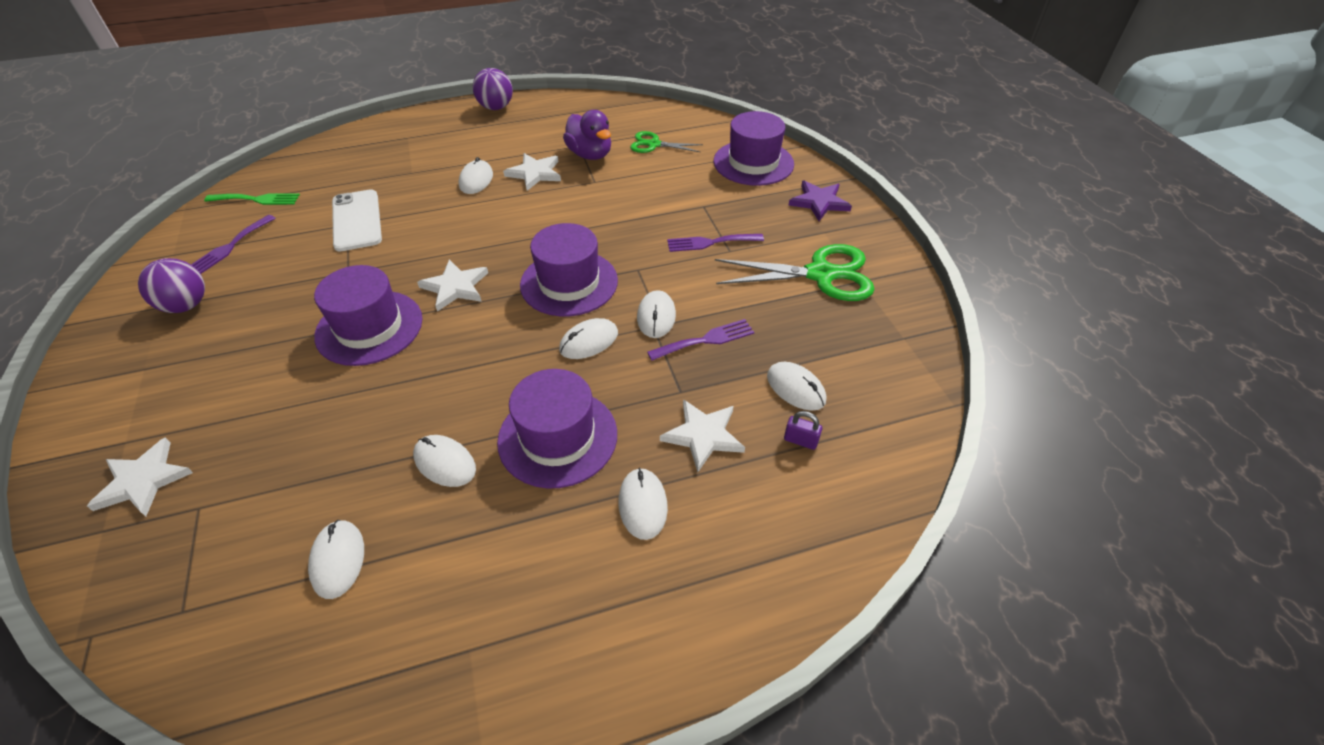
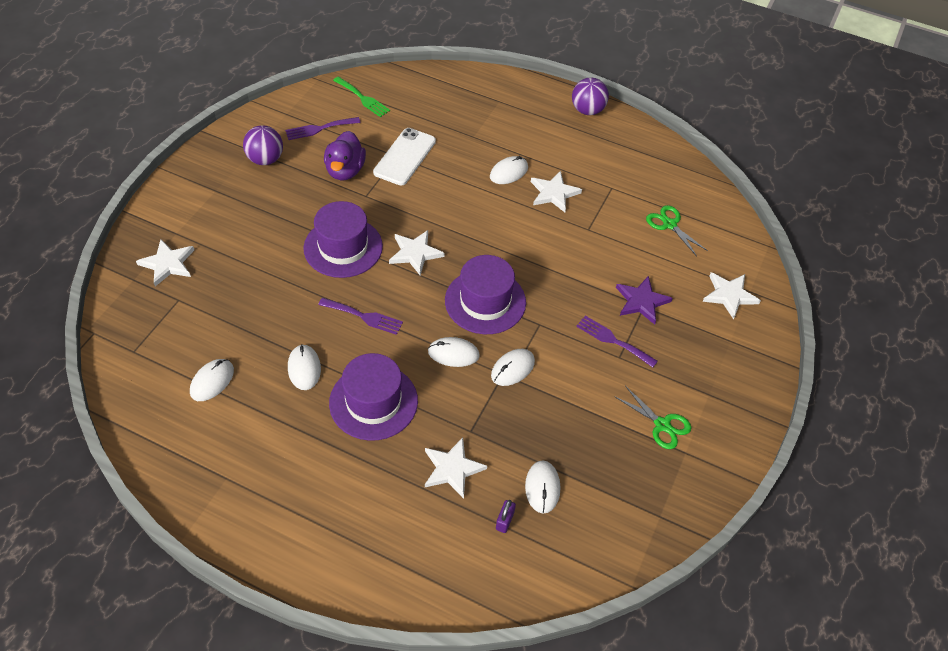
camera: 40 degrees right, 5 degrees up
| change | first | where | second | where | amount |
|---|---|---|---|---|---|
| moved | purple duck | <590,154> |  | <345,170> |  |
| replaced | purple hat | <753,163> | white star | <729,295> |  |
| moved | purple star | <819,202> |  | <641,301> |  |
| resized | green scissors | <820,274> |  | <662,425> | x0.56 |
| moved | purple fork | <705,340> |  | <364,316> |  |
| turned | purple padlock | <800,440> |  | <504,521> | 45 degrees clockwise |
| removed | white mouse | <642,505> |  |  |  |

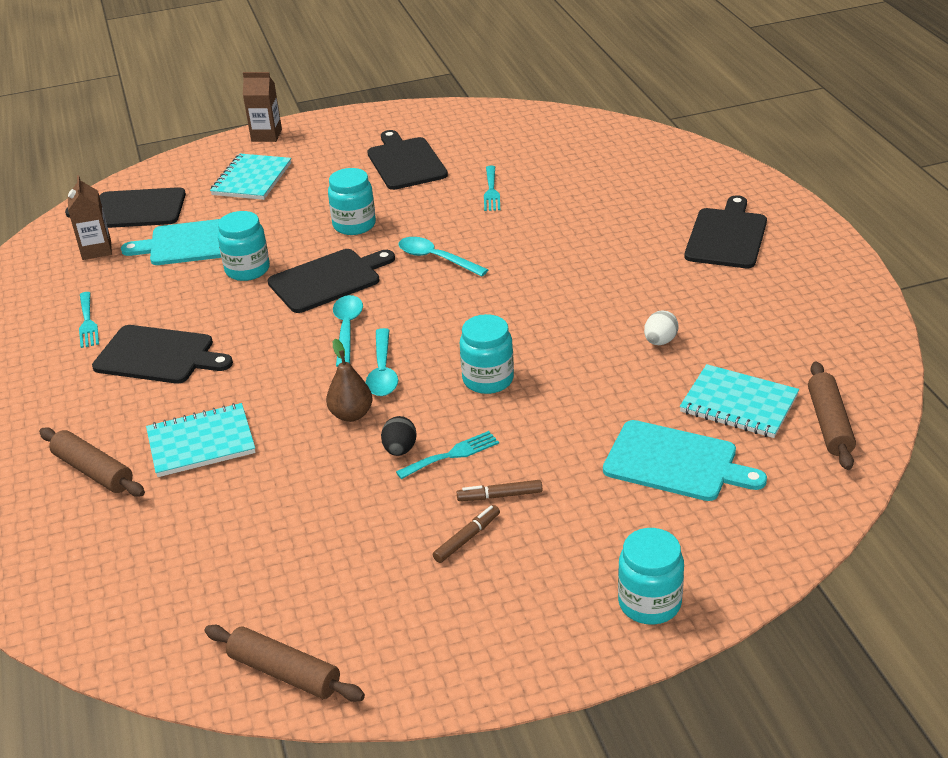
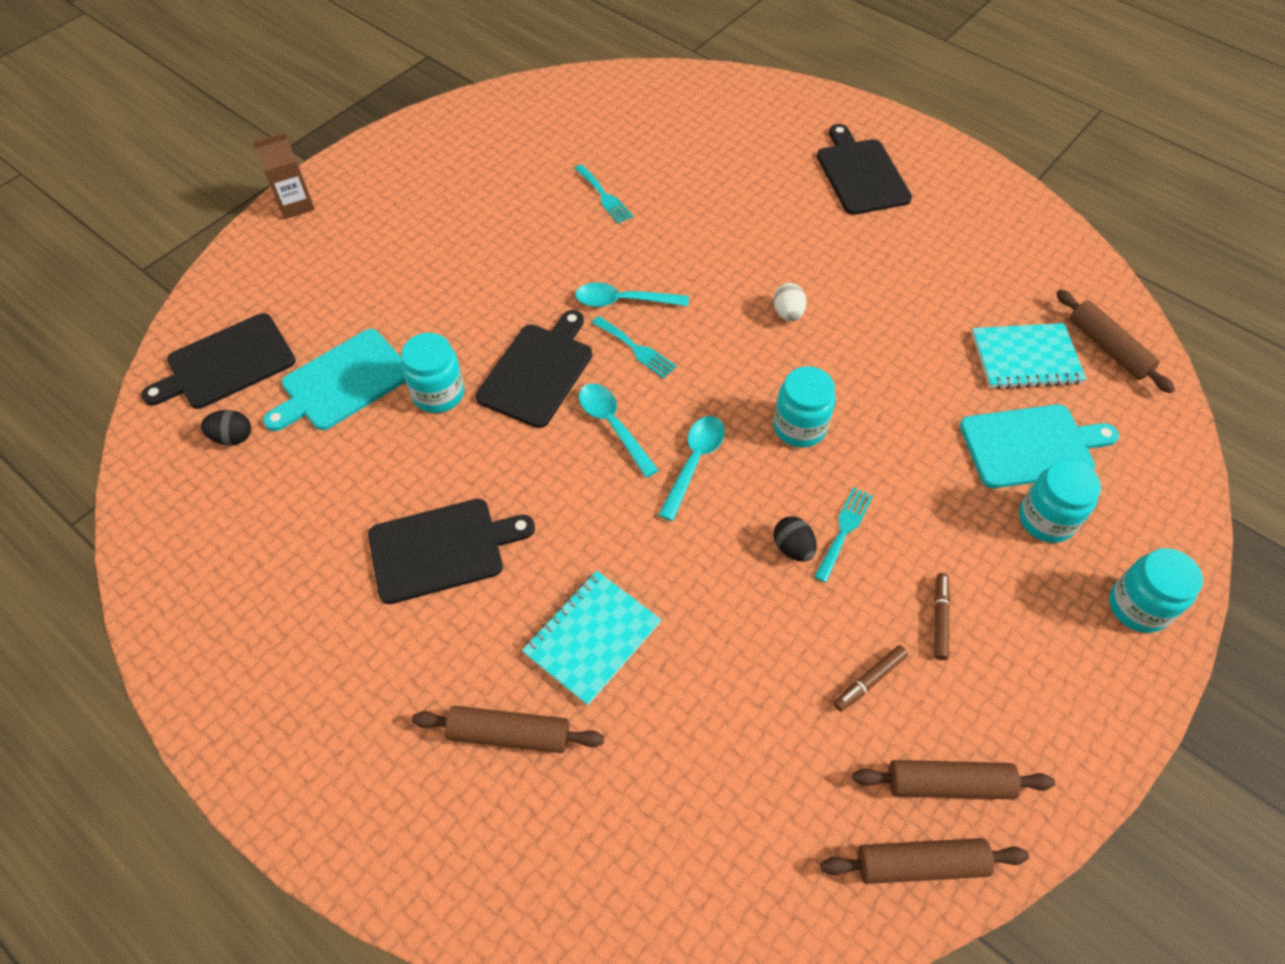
camera: 35 degrees left, 20 degrees up
| change | first | where | second | where | amount |
|---|---|---|---|---|---|
| removed | black cutting board | <405,162> |  |  |  |
| removed | turquoise notebook | <252,179> |  |  |  |
| moved | turquoise jar | <354,225> |  | <1046,519> |  |
| replaced | brown carton | <96,250> | black egg | <233,437> |  |
| moved | turquoise fork | <87,322> |  | <636,349> |  |
| moved | white egg | <660,341> |  | <788,313> |  |
| turned | turquoise spoon | <382,371> |  | <694,462> | 120 degrees counterclockwise |
| removed | brown pear | <351,414> |  |  |  |
| moved | brown marker | <500,496> |  | <869,680> |  |
| added |  |  | brown rolling pin | <948,784> |  |

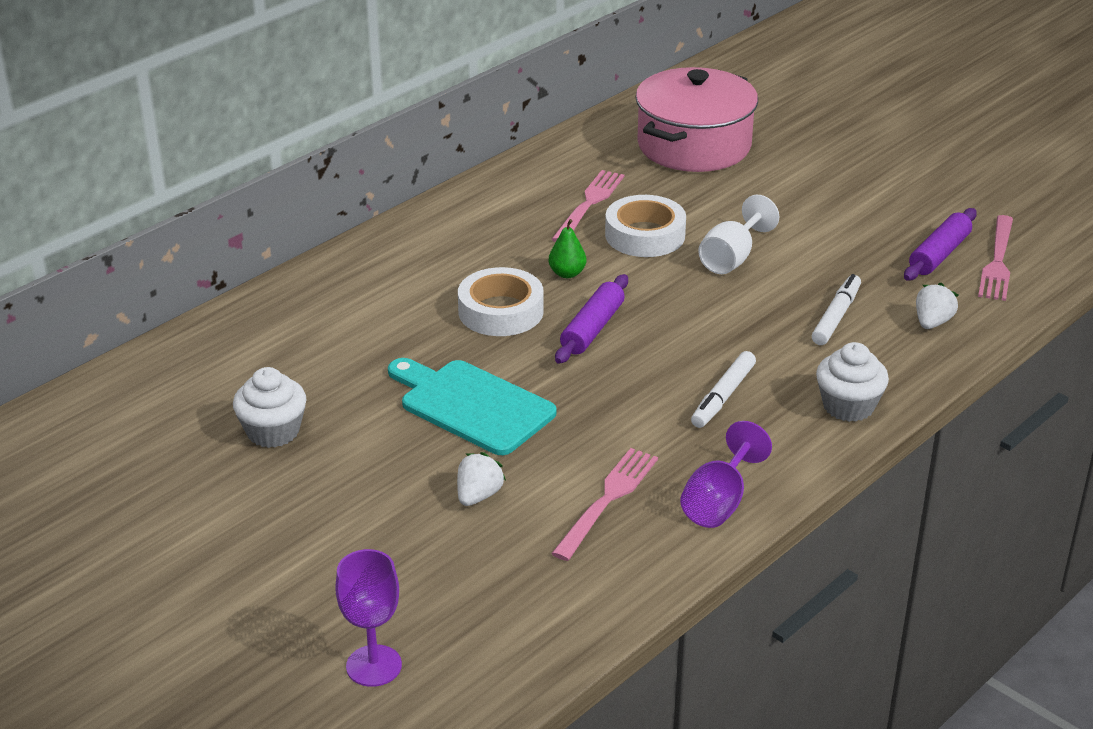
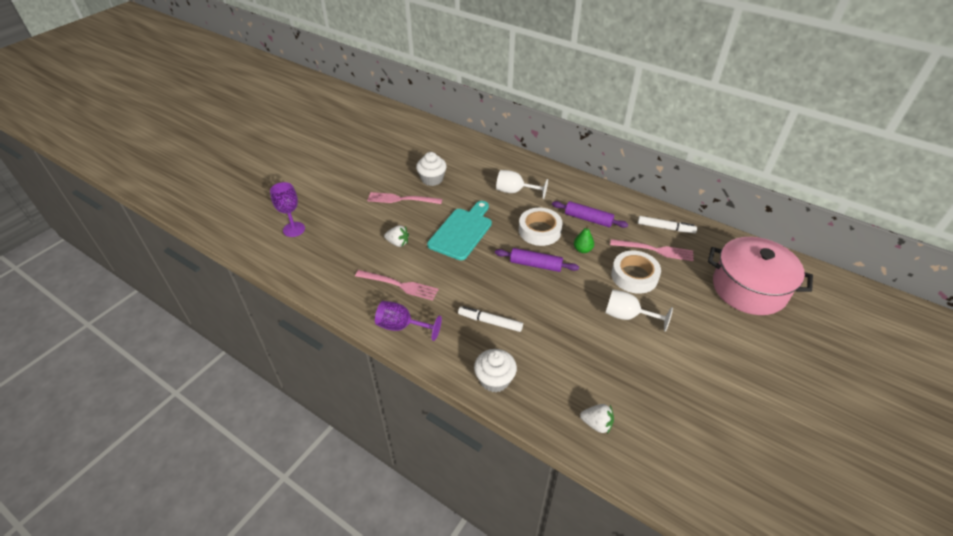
camera: 80 degrees right, 10 degrees up
| change | first | where | second | where | amount |
|---|---|---|---|---|---|
| moved | purple rolling pin | <939,254> |  | <588,219> |  |
| moved | pink fork | <998,262> |  | <401,199> |  |
| moved | white marker | <836,316> |  | <665,228> |  |
| added |  |  | white goblet | <515,191> |  |

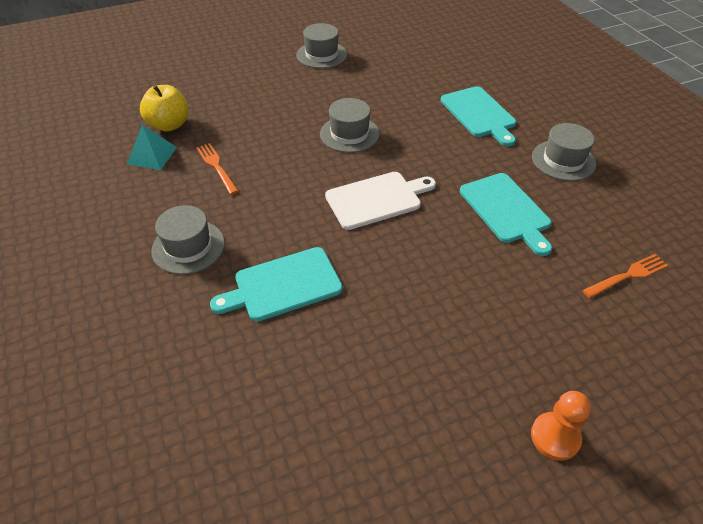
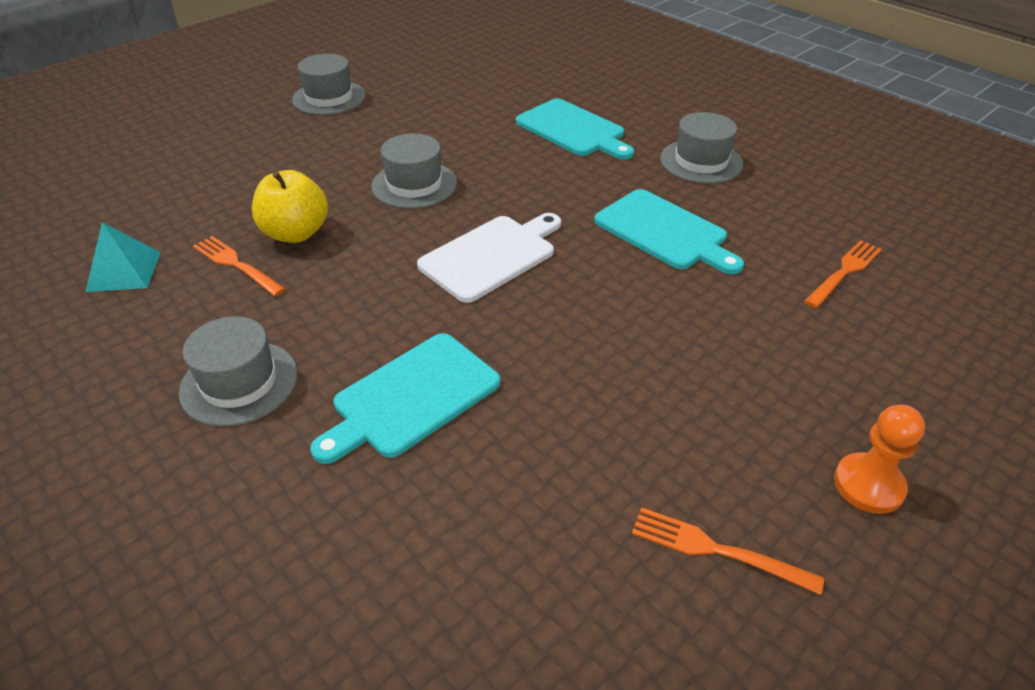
camera: 20 degrees left, 5 degrees down
| change | first | where | second | where | amount |
|---|---|---|---|---|---|
| moved | yellow apple | <169,125> |  | <296,233> |  |
| added |  |  | orange fork | <717,550> |  |

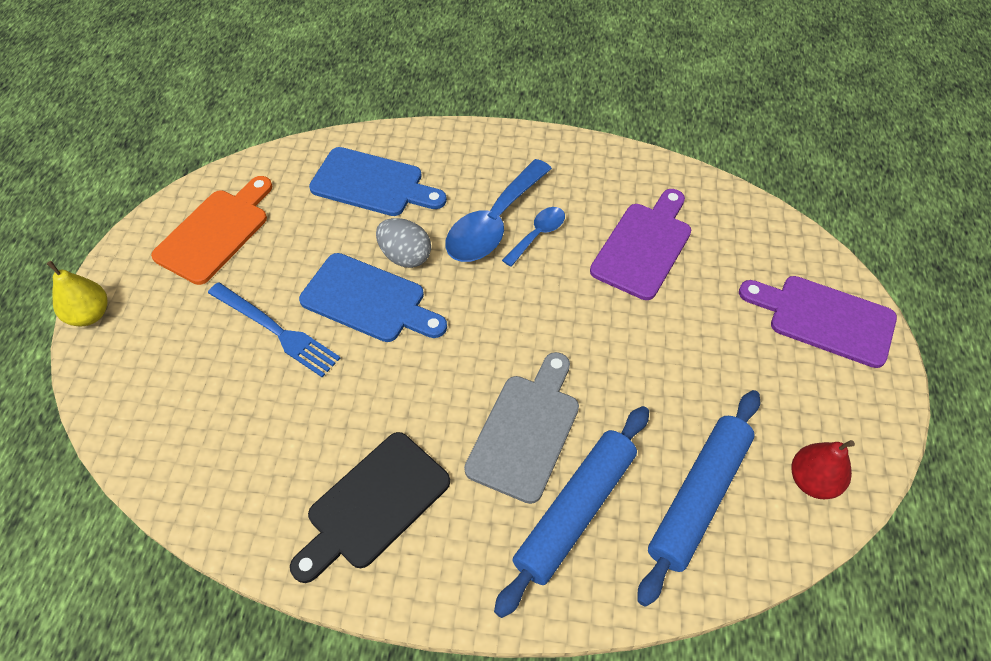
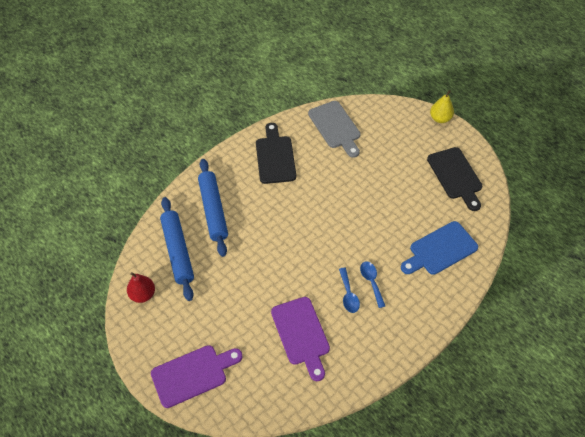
camera: 130 degrees right, 0 degrees up
| change | first | where | second | where | amount |
|---|---|---|---|---|---|
| resized | blue spoon | <494,223> |  | <371,282> | x0.53 |
| recoloured | orange cutting board | <215,232> | black cutting board | <456,176> |  |
| removed | grey egg | <405,256> |  |  |  |
| removed | blue cutting board | <369,300> |  |  |  |
| removed | blue fork | <276,330> |  |  |  |
| moved | grey cutting board | <526,431> |  | <335,127> |  |

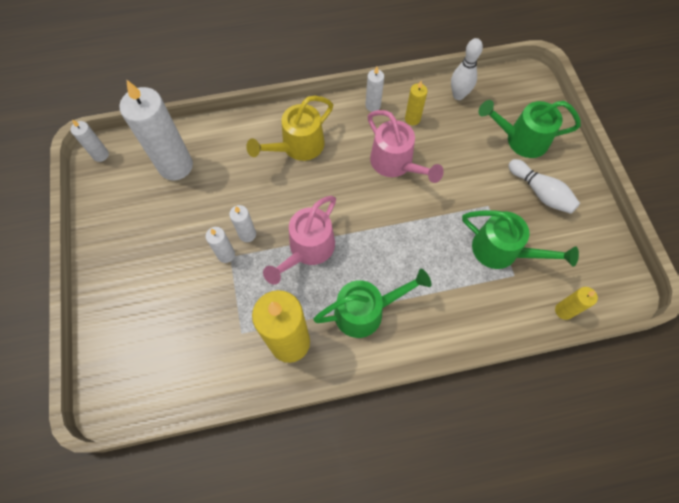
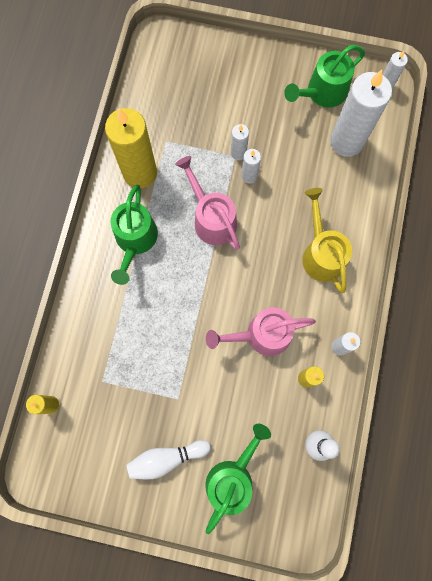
camera: 115 degrees right, 10 degrees up
| change | first | where | second | where | amount |
|---|---|---|---|---|---|
| moved | green watering can | <503,251> |  | <322,93> |  |

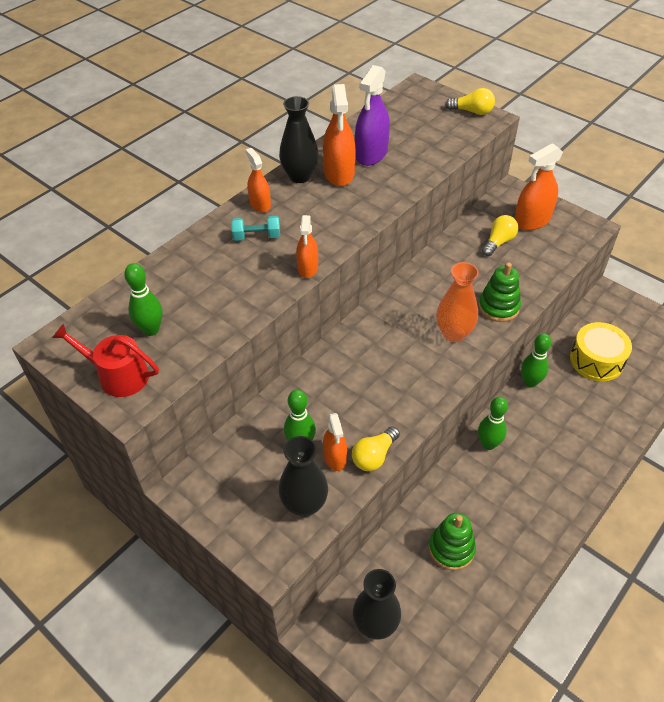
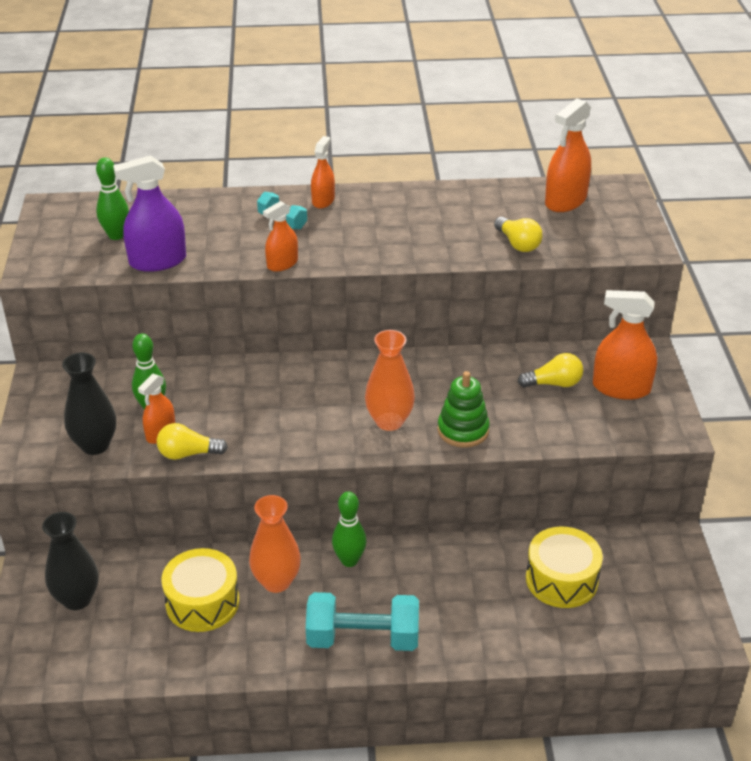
camera: 45 degrees right, 10 degrees down
| change | first | where | second | where | amount |
|---|---|---|---|---|---|
| moved | purple spray bottle | <371,154> |  | <158,261> |  |
| moved | orange spray bottle | <339,173> |  | <565,201> |  |
| moved | yellow light bulb | <472,111> |  | <518,244> |  |
| removed | black vase | <300,176> |  |  |  |
| removed | red watering can | <118,375> |  |  |  |
| removed | green bowling pin | <530,382> |  |  |  |
| replaced | green stacking toy | <451,549> | yellow drum | <202,602> |  |
| added |  |  | orange vase | <276,581> |  |
| added |  |  | turquoise dumbbell | <363,638> |  |

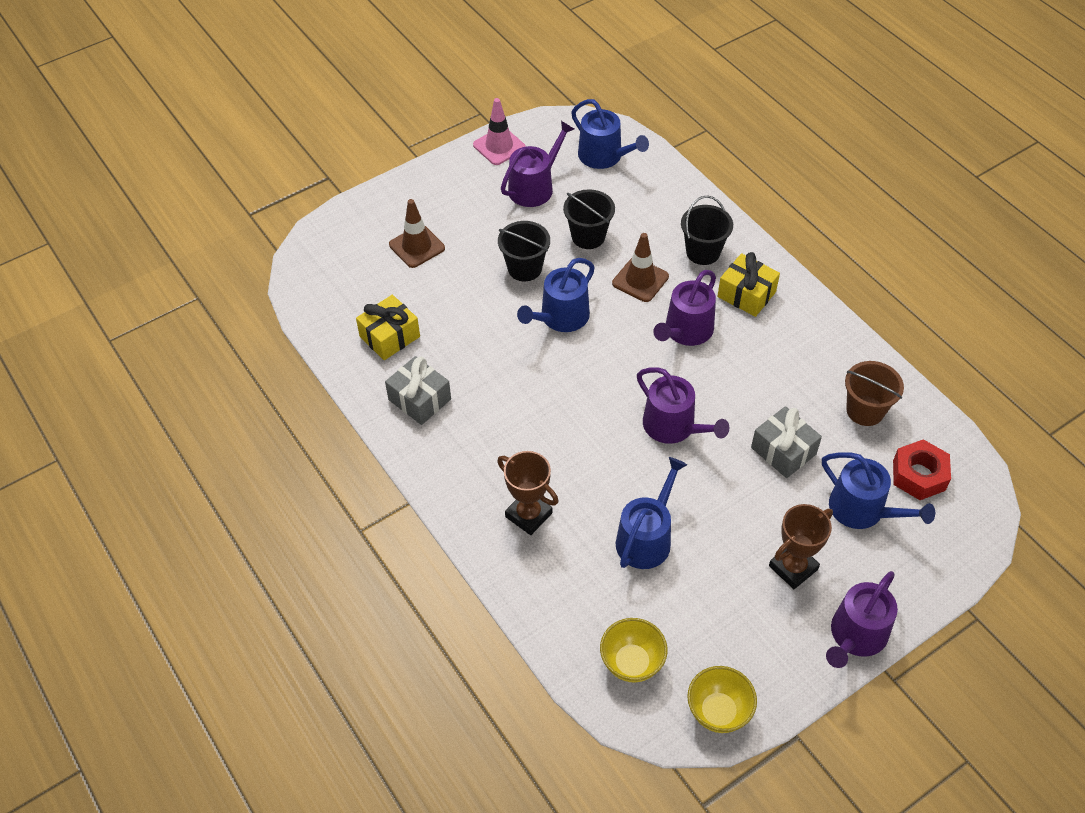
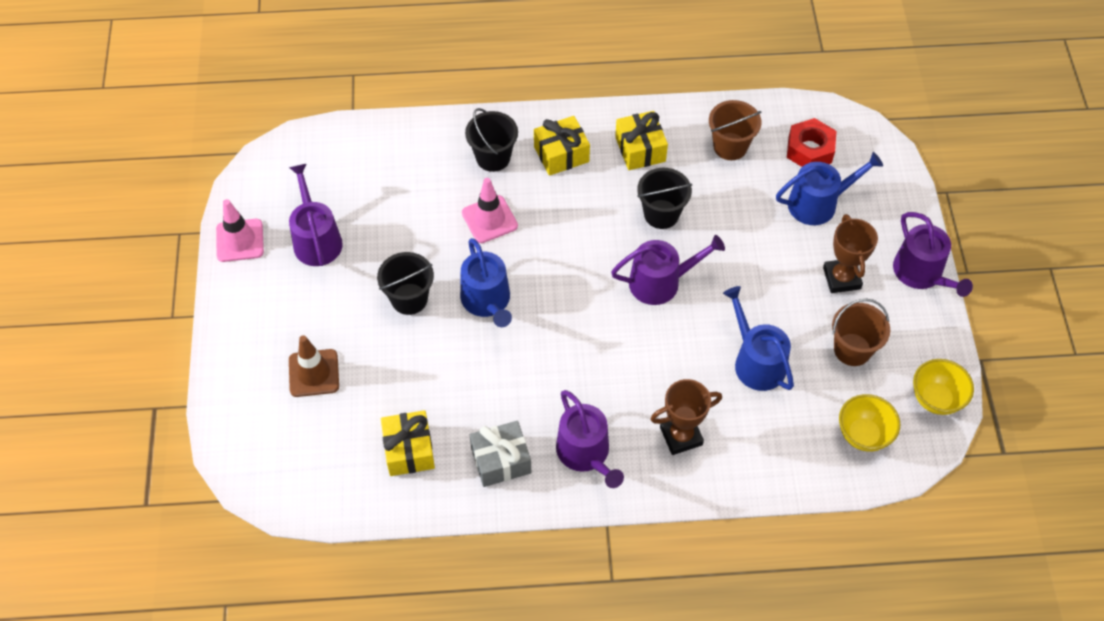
camera: 60 degrees left, 5 degrees up
| change | first | where | second | where | amount |
|---|---|---|---|---|---|
| removed | blue watering can | <604,157> |  |  |  |
| moved | black bucket | <588,236> |  | <661,214> |  |
| recoloured | brown traffic cone | <640,280> | pink traffic cone | <489,219> |  |
| moved | purple watering can | <685,331> |  | <586,454> |  |
| removed | grey gift | <783,451> |  |  |  |
| added |  |  | yellow gift | <640,149> |  |
| added |  |  | brown bucket | <852,349> |  |

